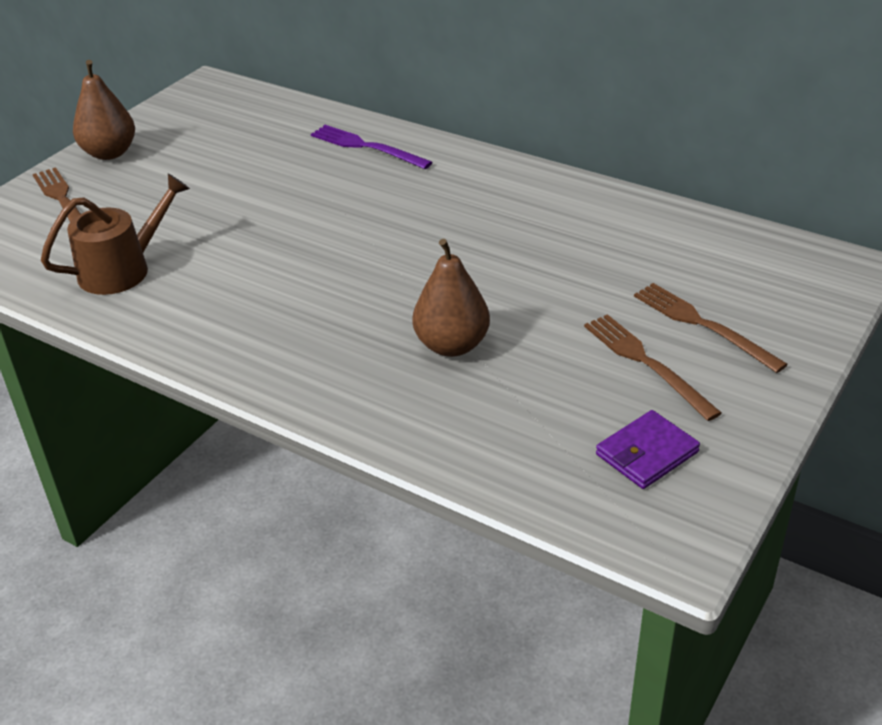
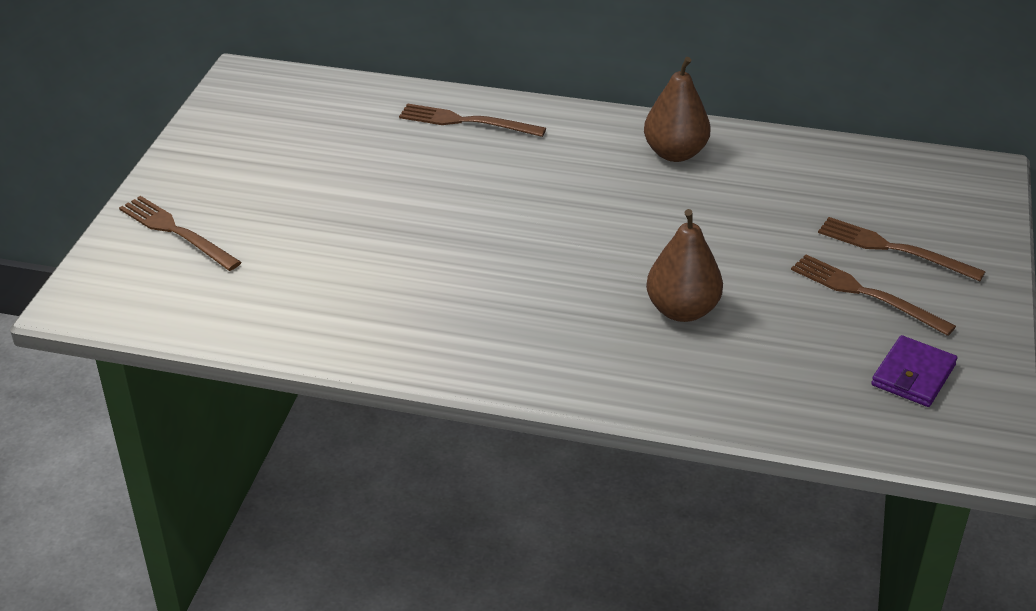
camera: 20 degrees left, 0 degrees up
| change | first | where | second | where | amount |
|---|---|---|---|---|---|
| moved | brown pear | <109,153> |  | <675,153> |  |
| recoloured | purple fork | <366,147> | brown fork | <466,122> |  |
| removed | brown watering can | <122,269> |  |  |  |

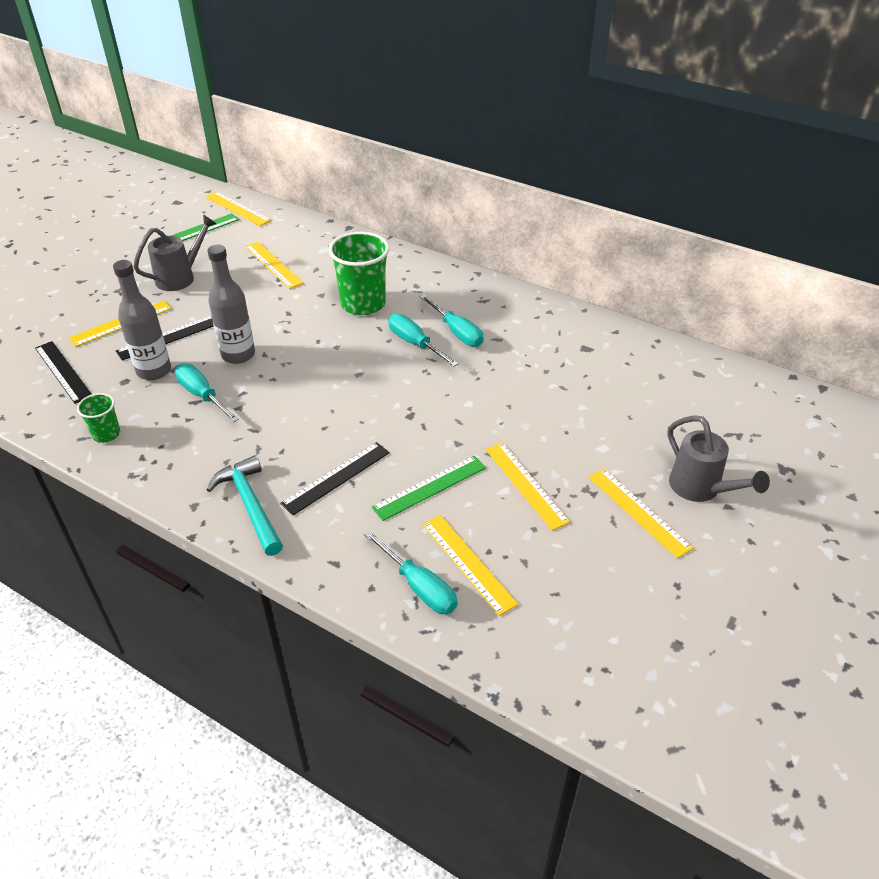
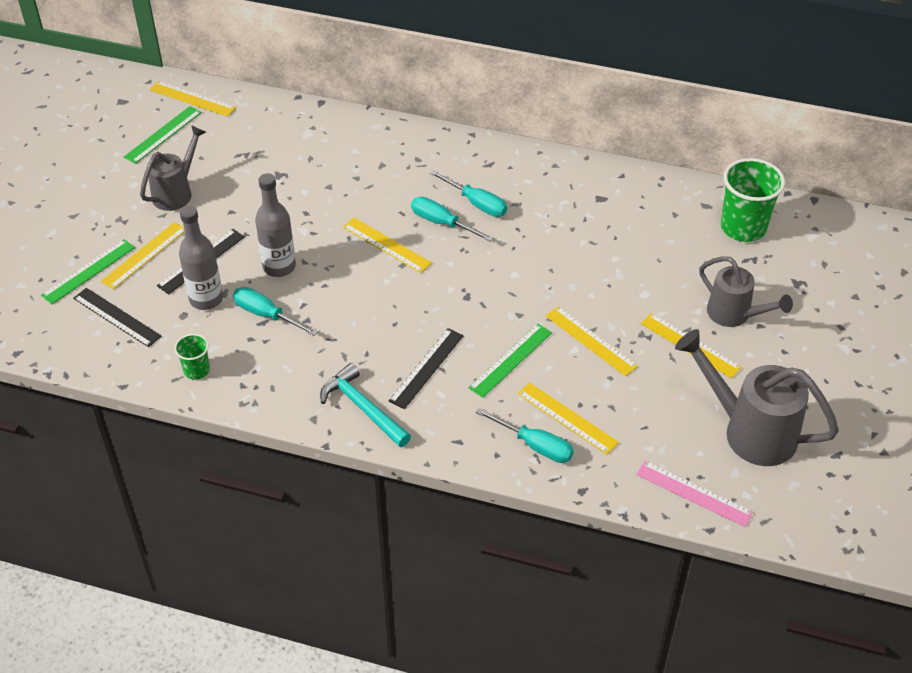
camera: 15 degrees left, 5 degrees up
| change | first | where | second | where | amount |
|---|---|---|---|---|---|
| moved | green cup | <363,304> |  | <743,227> |  |
| moved | yellow ruler | <273,264> |  | <386,245> |  |
| added |  |  | green ruler | <88,271> |  |
| added |  |  | grey watering can | <750,431> |  |
| added |  |  | pink ruler | <693,493> |  |

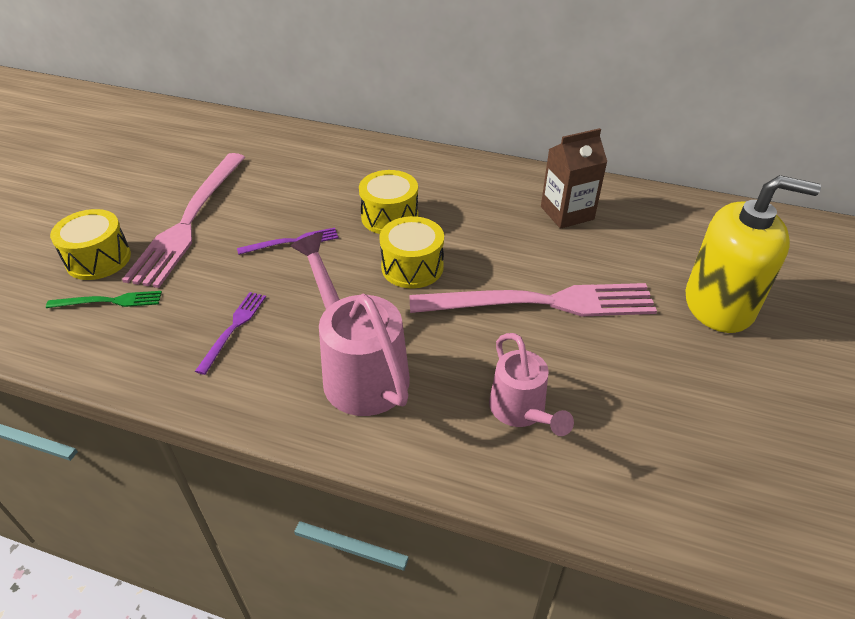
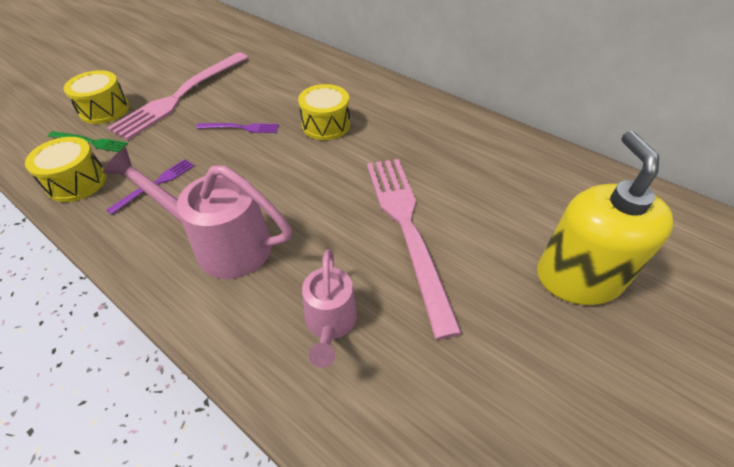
camera: 20 degrees right, 5 degrees up
| change | first | where | second | where | amount |
|---|---|---|---|---|---|
| removed | brown carton | <567,213> |  |  |  |
| turned | yellow soap dispenser | <719,305> |  | <578,277> | 120 degrees counterclockwise |
| moved | yellow drum | <412,267> |  | <77,182> |  |
| turned | pink watering can | <359,370> |  | <222,244> | 60 degrees counterclockwise |
| turned | pink fork | <541,303> |  | <407,229> | 120 degrees counterclockwise |

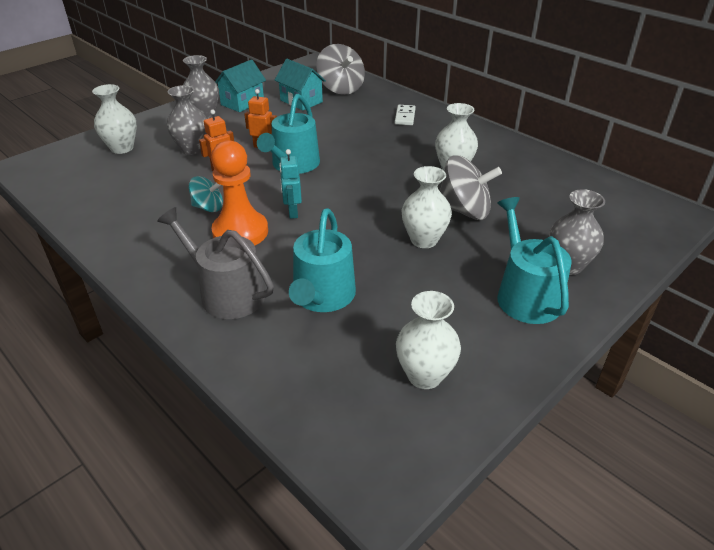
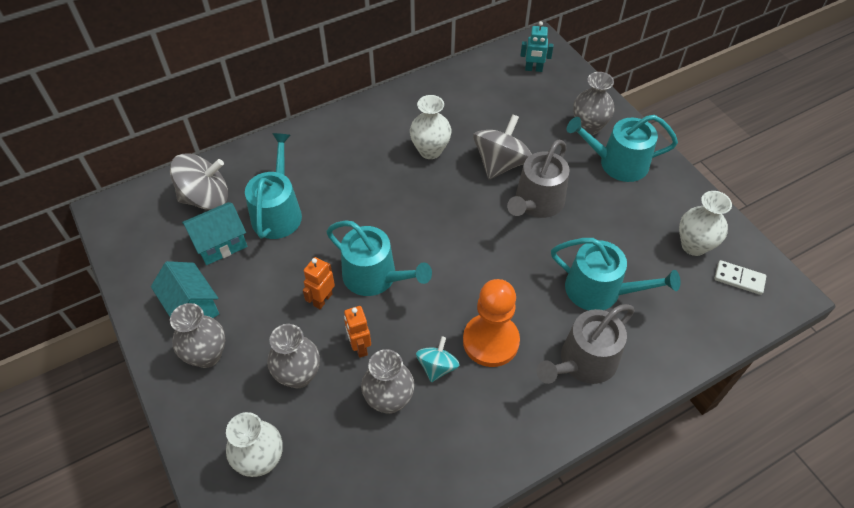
camera: 75 degrees left, 15 degrees up
| change | first | where | second | where | amount |
|---|---|---|---|---|---|
| moved | white domino | <405,117> |  | <739,279> |  |
| moved | turquoise robot | <292,212> |  | <533,69> |  |
| replaced | white vase | <424,240> | grey watering can | <536,203> |  |
| added |  |  | turquoise watering can | <278,212> |  |
| added |  |  | grey vase | <389,400> |  |

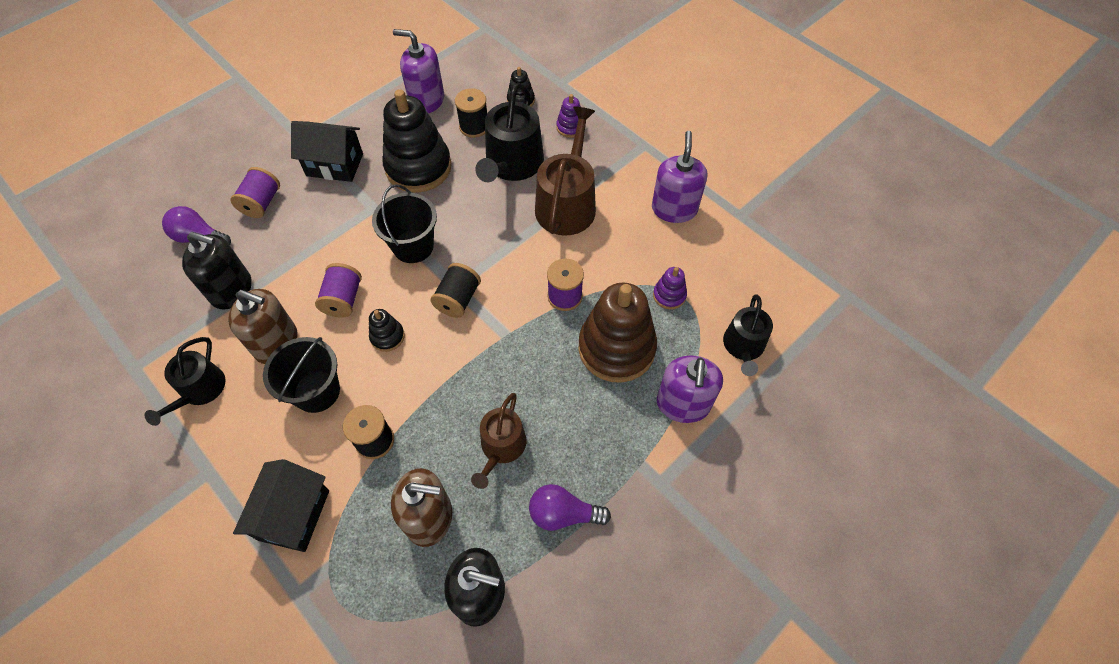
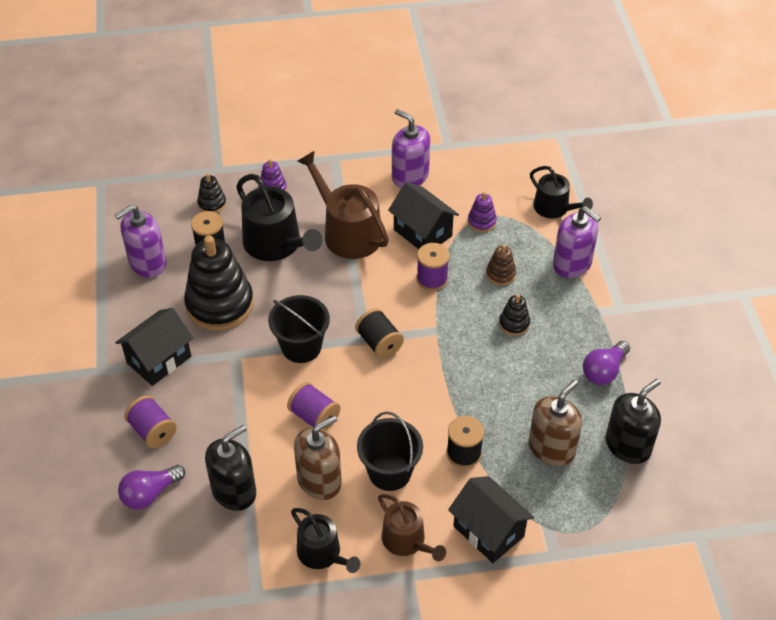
camera: 55 degrees left, 10 degrees down
| change | first | where | second | where | amount |
|---|---|---|---|---|---|
| resized | brown stacking toy | <616,348> |  | <500,274> | x0.45 |
| moved | black stacking toy | <387,336> |  | <514,323> |  |
| moved | brown watering can | <501,447> |  | <407,541> |  |
| added |  |  | black house | <422,233> |  |

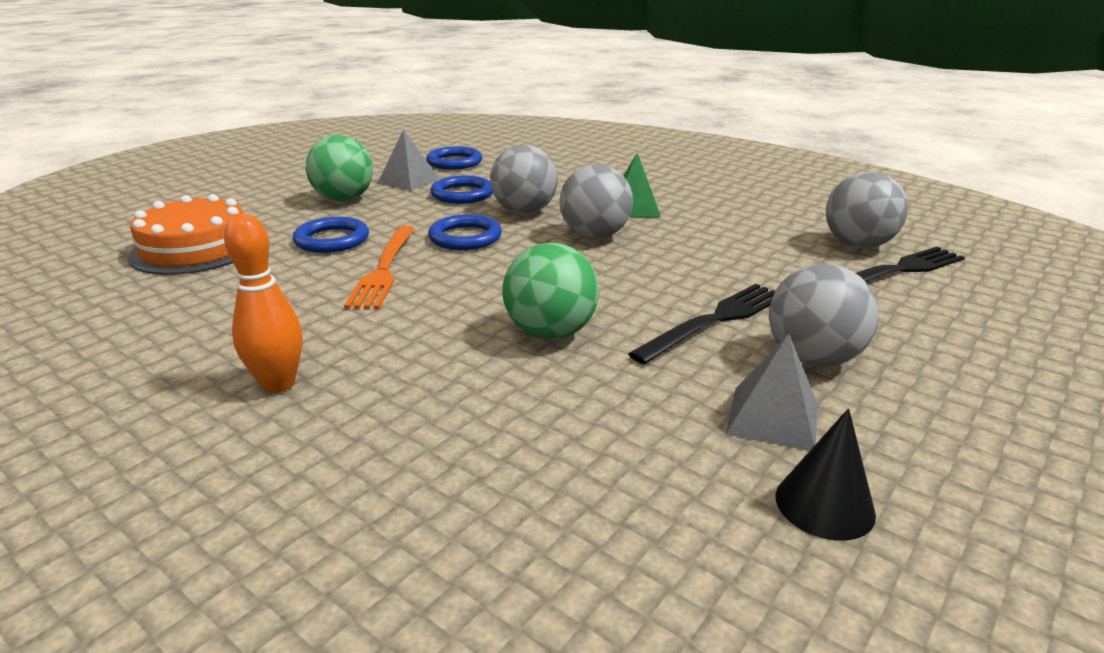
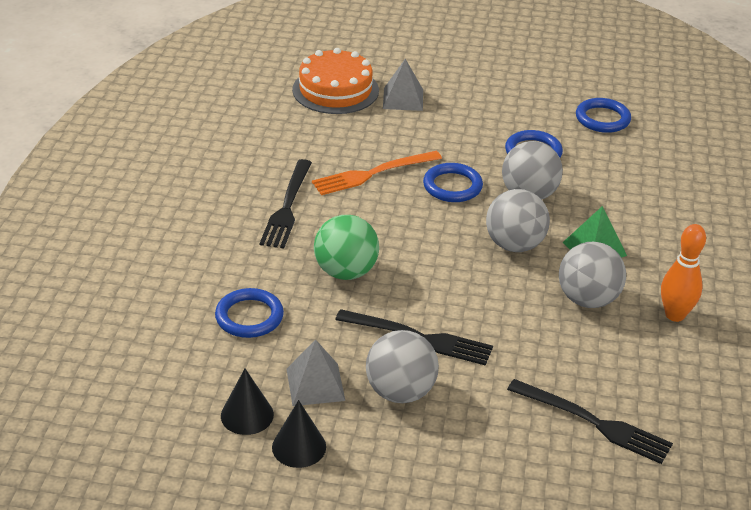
camera: 60 degrees right, 10 degrees up
| change | first | where | second | where | amount |
|---|---|---|---|---|---|
| moved | grey pyramid | <408,181> |  | <403,99> |  |
| removed | green ball | <344,199> |  |  |  |
| moved | grey ball | <858,245> |  | <587,299> |  |
| moved | orange bowling pin | <278,384> |  | <675,315> |  |
| moved | blue ring | <332,240> |  | <249,317> |  |
| added |  |  | black fork | <287,207> |  |
| added |  |  | black cone | <299,447> |  |

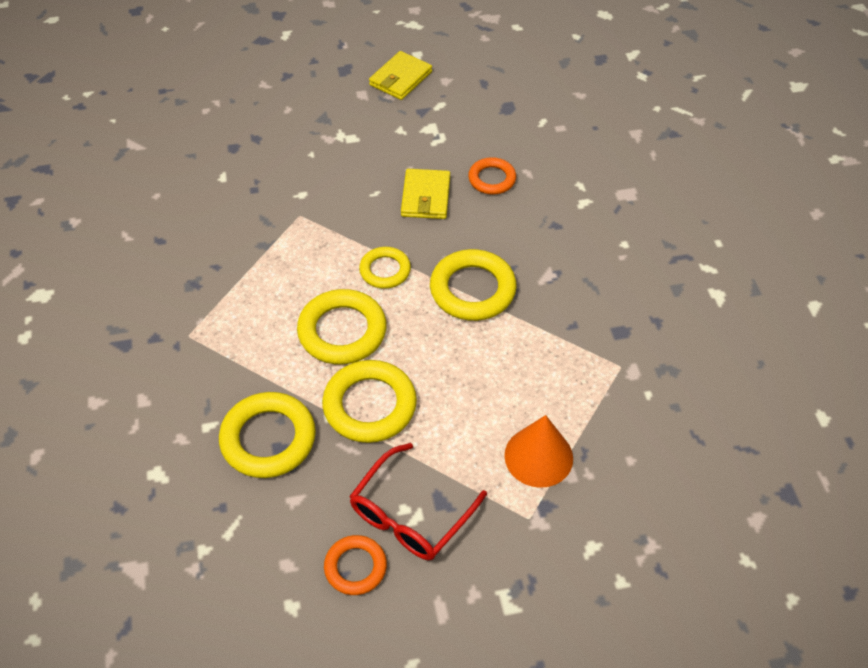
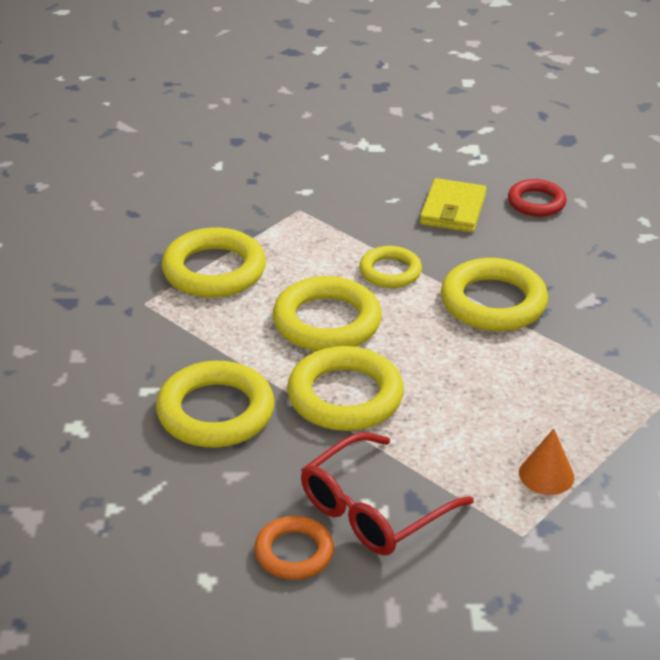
camera: 10 degrees right, 15 degrees down
| change | first | where | second | where | amount |
|---|---|---|---|---|---|
| removed | yellow wallet | <401,78> |  |  |  |
| recoloured | orange ring | <492,179> | red ring | <536,202> |  |
| resized | orange cone | <538,456> |  | <546,475> | x0.63 |
| added |  |  | yellow ring | <214,270> |  |

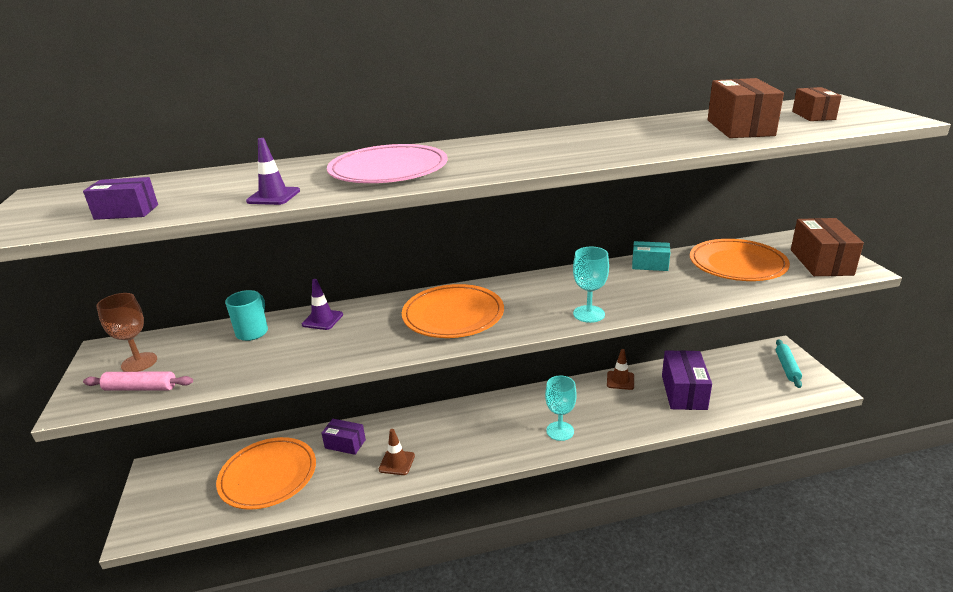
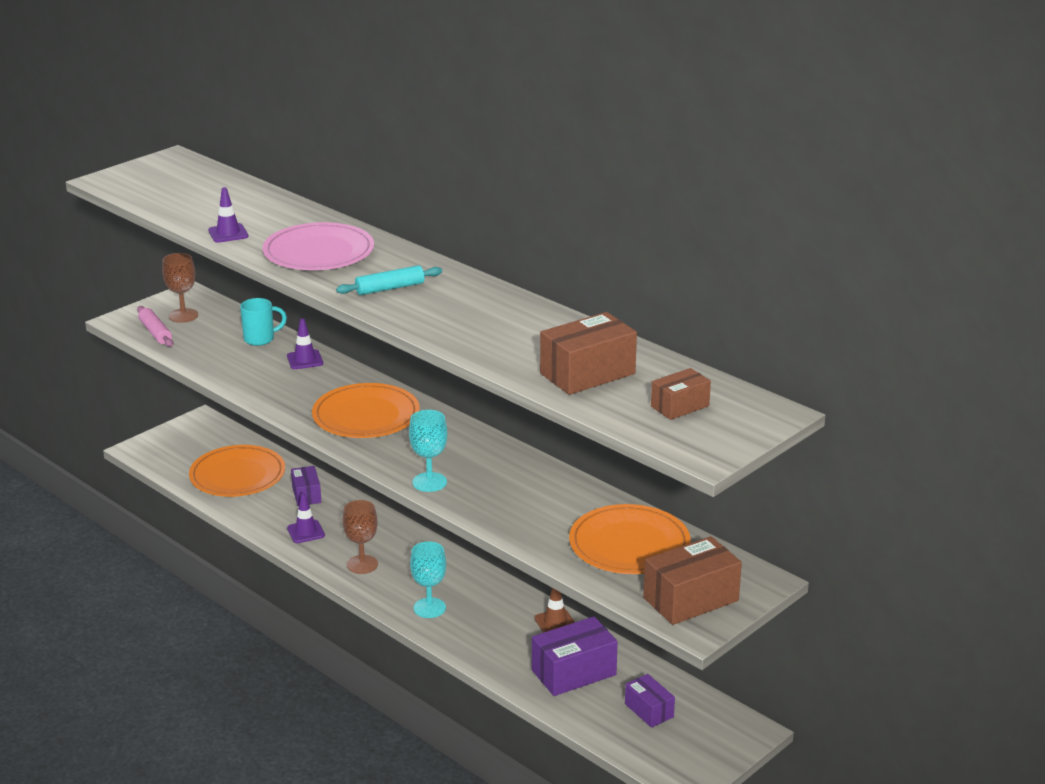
camera: 55 degrees right, 0 degrees up
| change | first | where | second | where | amount |
|---|---|---|---|---|---|
| moved | purple box | <126,212> |  | <649,710> |  |
| removed | turquoise box | <650,265> |  |  |  |
| moved | turquoise rolling pin | <787,367> |  | <390,288> |  |
| recoloured | brown traffic cone | <397,462> | purple traffic cone | <306,532> |  |
| added |  |  | brown goblet | <362,564> |  |

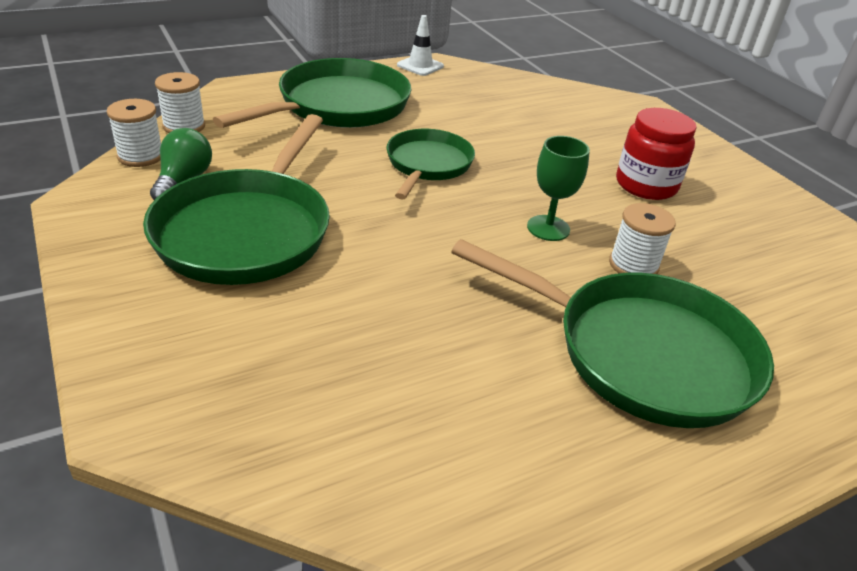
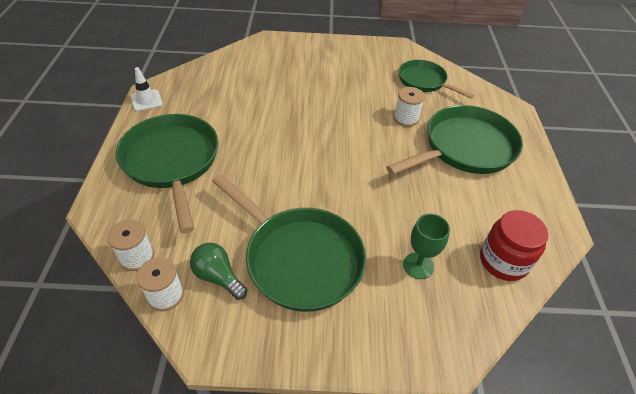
camera: 60 degrees left, 10 degrees up
| change | first | where | second | where | amount |
|---|---|---|---|---|---|
| moved | red jar | <646,185> |  | <503,261> |  |
| moved | green pan | <428,165> |  | <424,81> |  |
| moved | green goblet | <548,228> |  | <418,265> |  |

